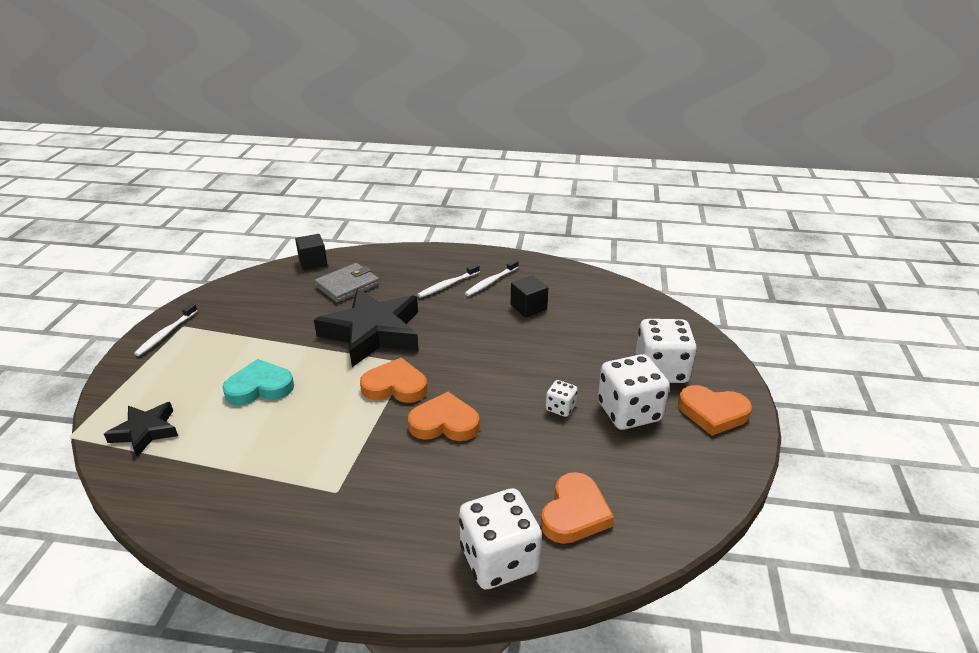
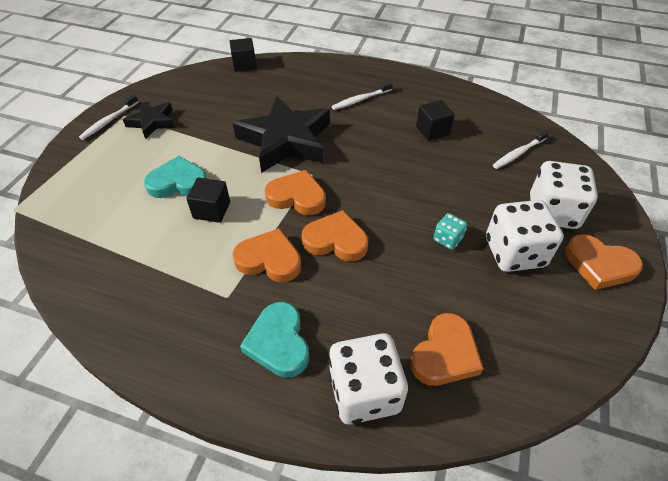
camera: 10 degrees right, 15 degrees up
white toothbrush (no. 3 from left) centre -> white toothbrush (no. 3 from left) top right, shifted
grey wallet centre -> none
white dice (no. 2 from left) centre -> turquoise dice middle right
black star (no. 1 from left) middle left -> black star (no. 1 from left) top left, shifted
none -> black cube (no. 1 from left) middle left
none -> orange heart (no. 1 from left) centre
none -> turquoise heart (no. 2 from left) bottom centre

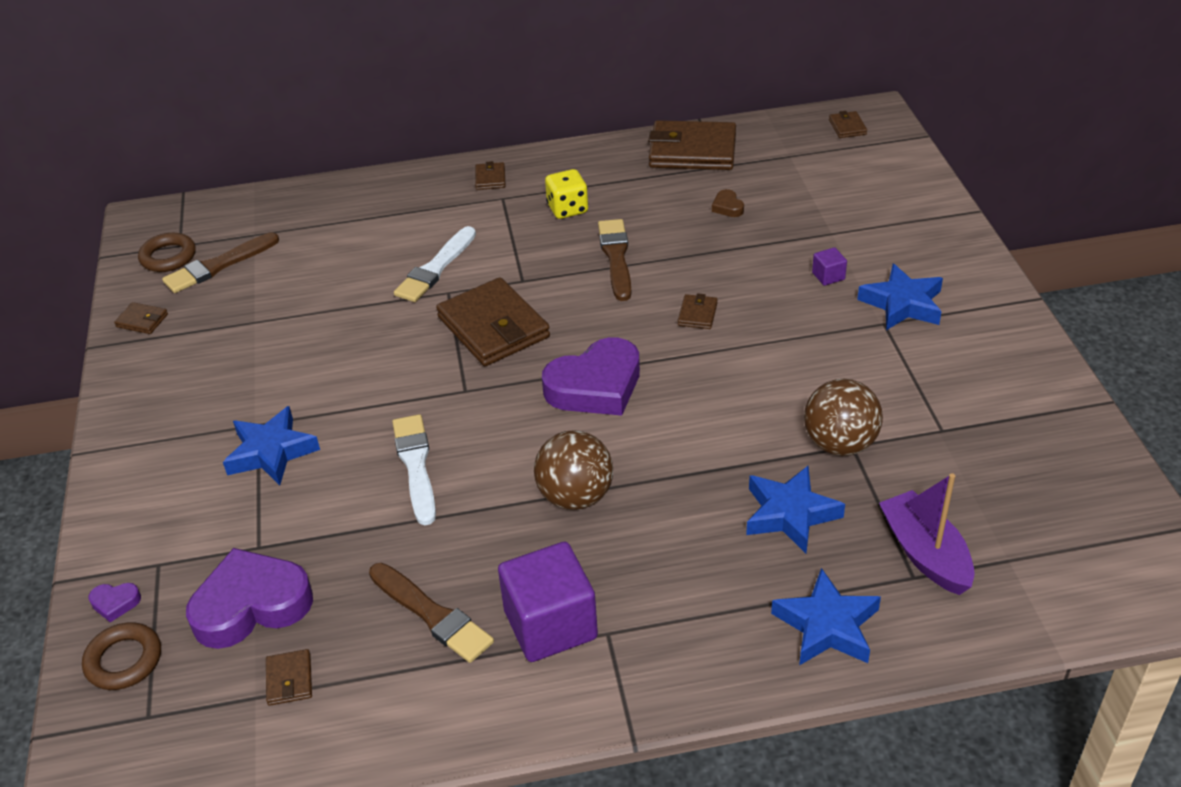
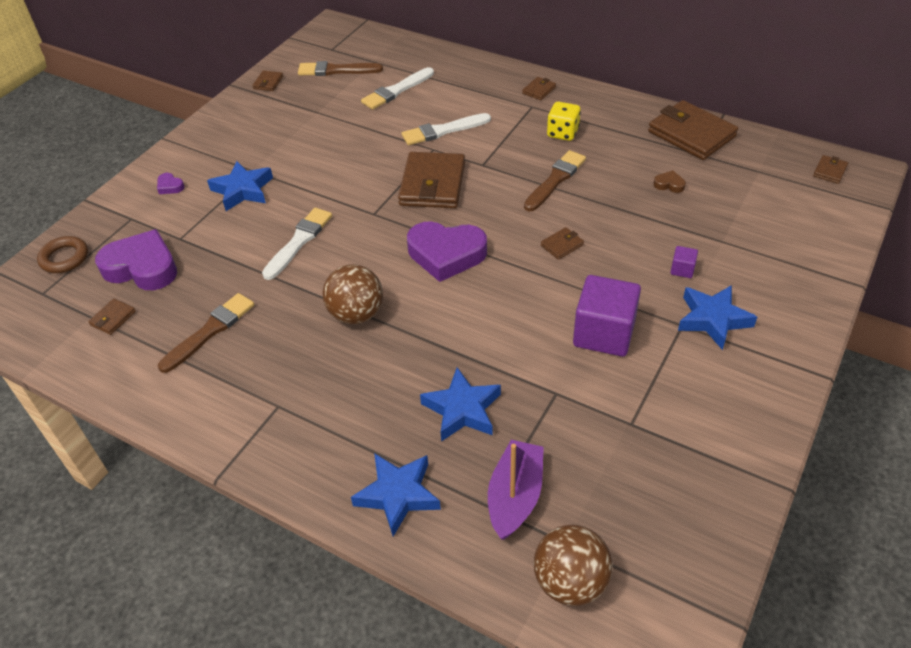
camera: 40 degrees right, 5 degrees up
brown heart top centre -> brown heart top right, 90 degrees clockwise
brown ring (no. 2 from left) top left -> none
brown wallet (no. 1 from left in the first image) middle left -> brown wallet (no. 2 from left) top left, 45 degrees clockwise
brown ball (no. 2 from left) middle right -> brown ball (no. 2 from left) bottom centre, shifted
purple cube (no. 1 from left) bottom centre -> purple cube (no. 1 from left) centre, shifted
brown brush (no. 2 from left in the first image) bottom centre -> brown brush (no. 1 from left) middle left, 135 degrees counterclockwise
purple heart (no. 1 from left in the first image) bottom left -> purple heart (no. 2 from left) top left, shifted
none -> white brush (no. 2 from left) top centre

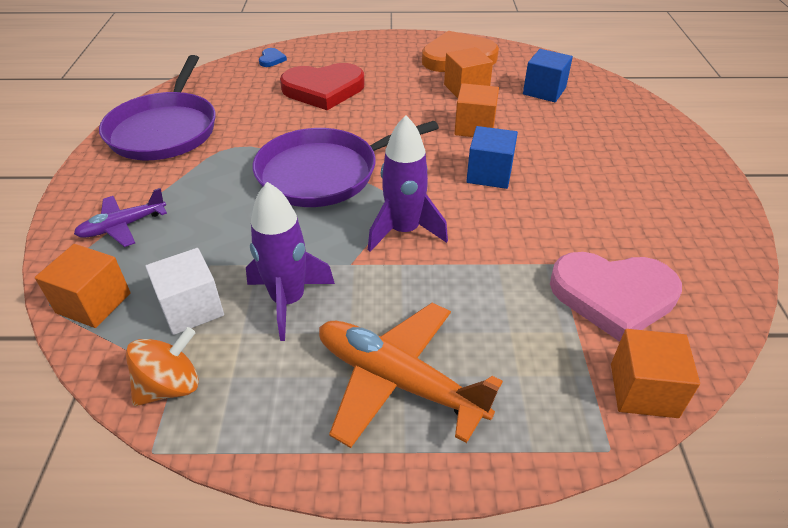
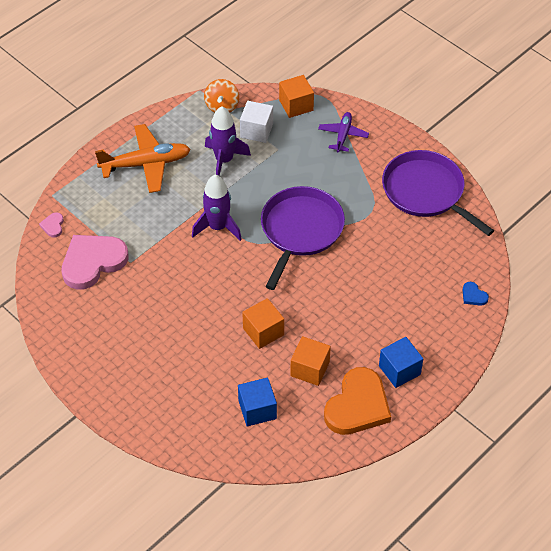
camera: 135 degrees right, 10 degrees up
red heart top centre -> none
blue cube (no. 1 from left in the first image) top centre -> blue cube (no. 2 from left) middle right, shifted
orange cube (no. 4 from left) bottom right -> pink heart (no. 1 from left) middle left

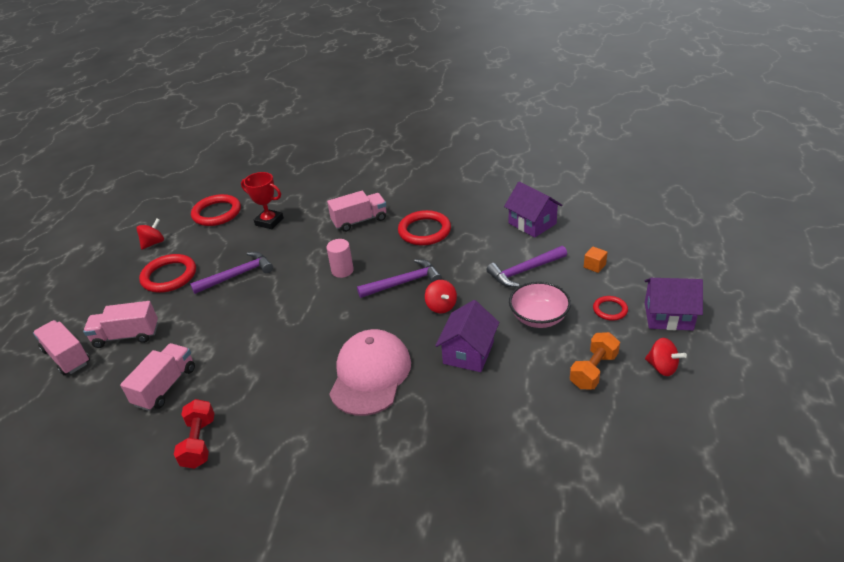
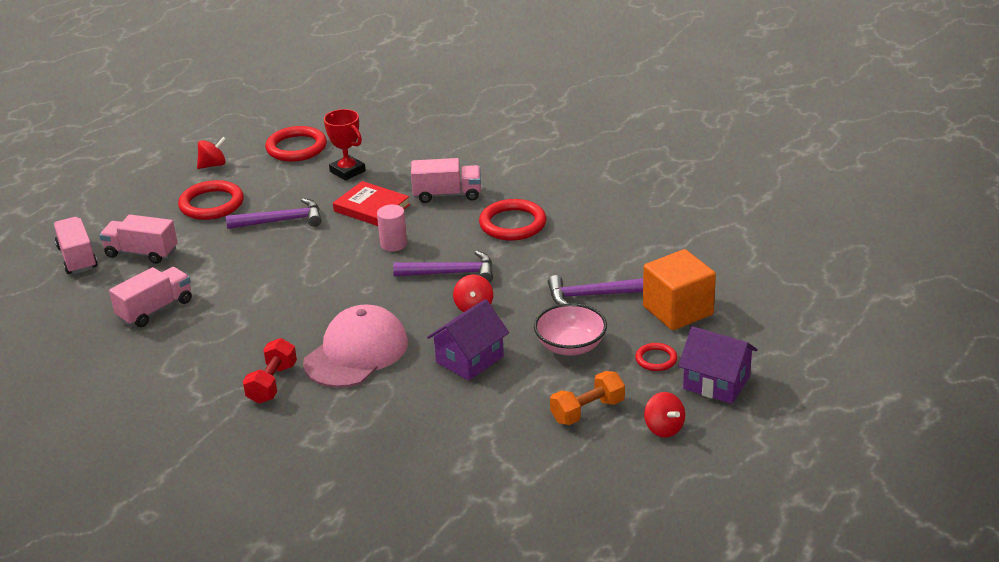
camera: 20 degrees right, 5 degrees down
purple house (no. 2 from left) centre -> none
orange cube middle right, x2.45
red dumbbell bottom left -> red dumbbell middle left, shifted
none -> red book centre

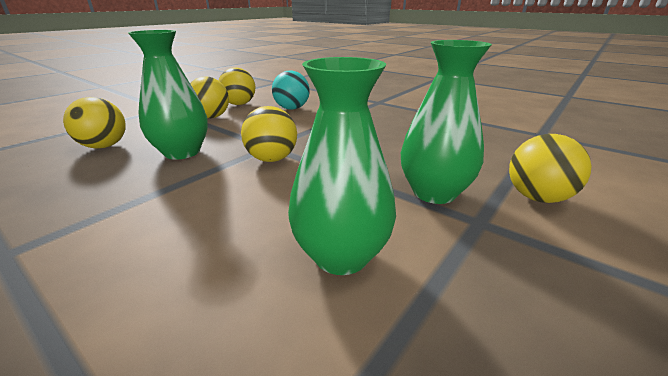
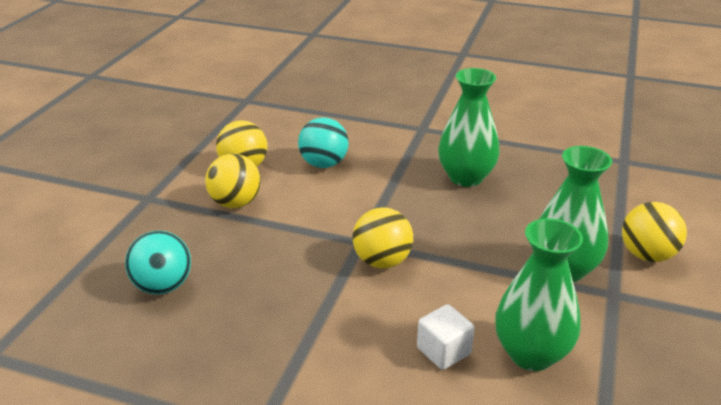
camera: 20 degrees left, 5 degrees up
green vase (no. 1 from left) top left -> green vase (no. 1 from left) top centre, shifted
yellow ball (no. 1 from left) top left -> turquoise ball (no. 1 from left) middle left
none -> white cube bottom centre

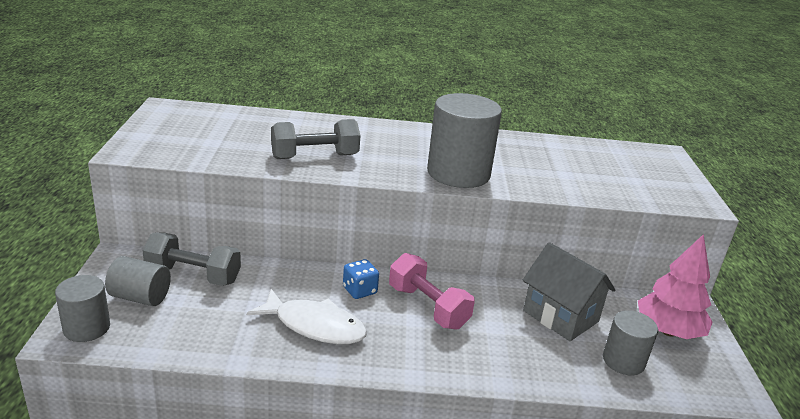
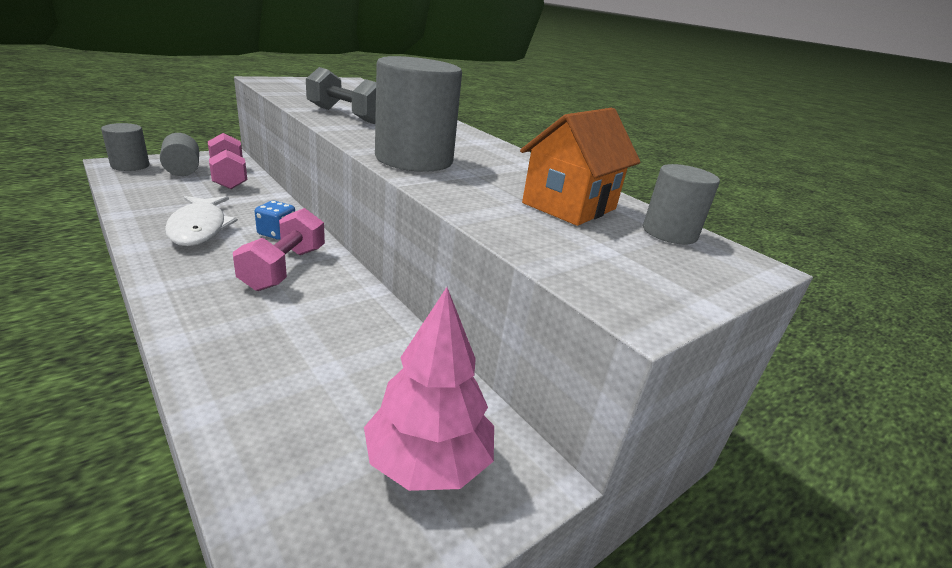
camera: 50 degrees right, 0 degrees up
grey dumbbell (no. 1 from left) middle left -> pink dumbbell (no. 1 from left) top left
grey house bottom right -> none
grey cylinder (no. 4 from left) bottom right -> grey cylinder (no. 4 from left) middle right, shifted
none -> orange house top centre

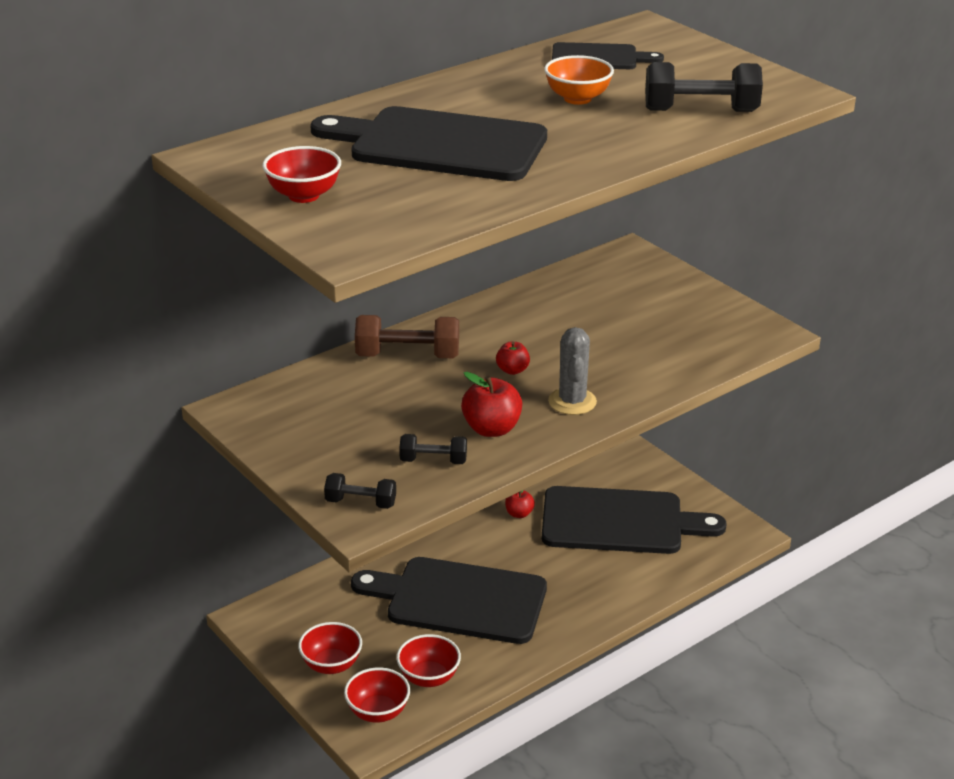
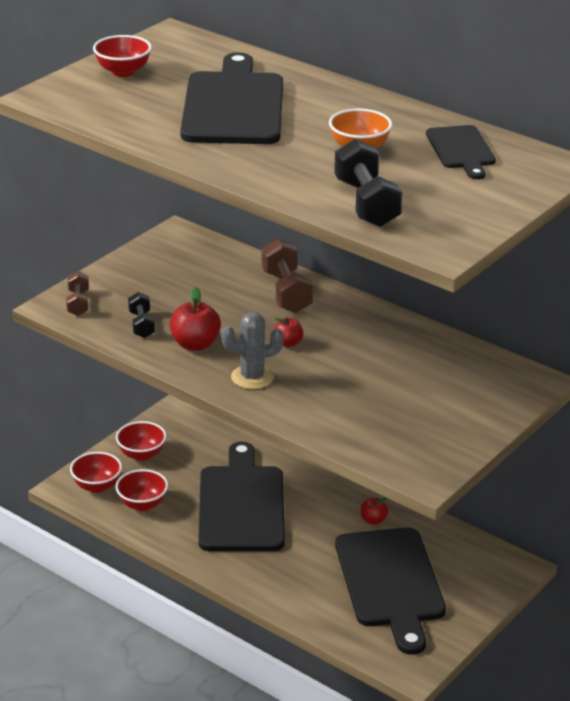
camera: 75 degrees right, 0 degrees up
black dumbbell (no. 1 from left) centre -> brown dumbbell (no. 1 from left) middle left

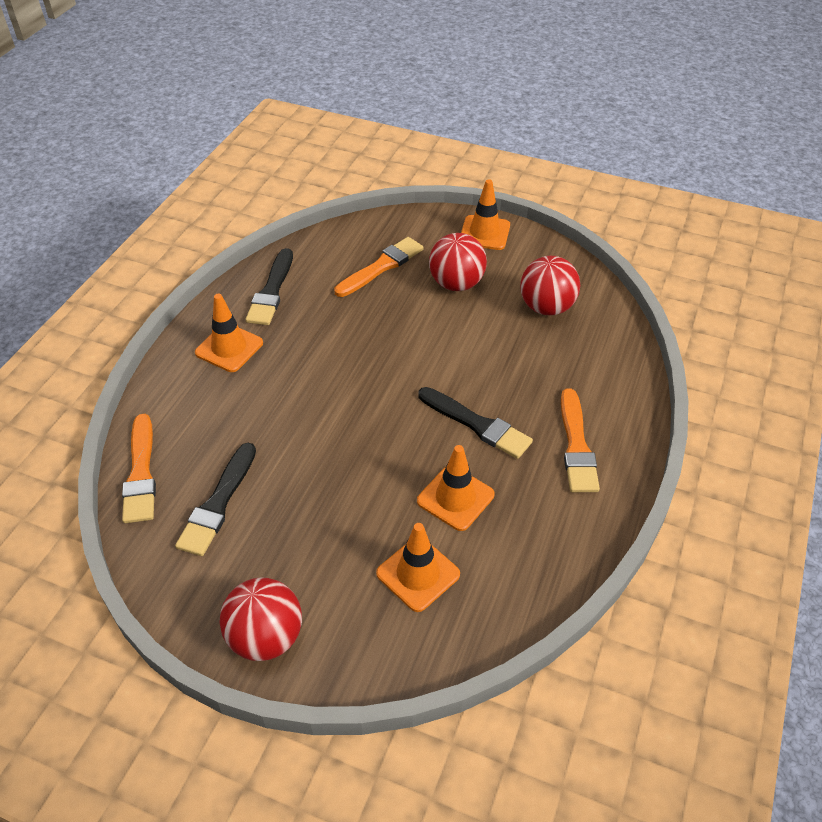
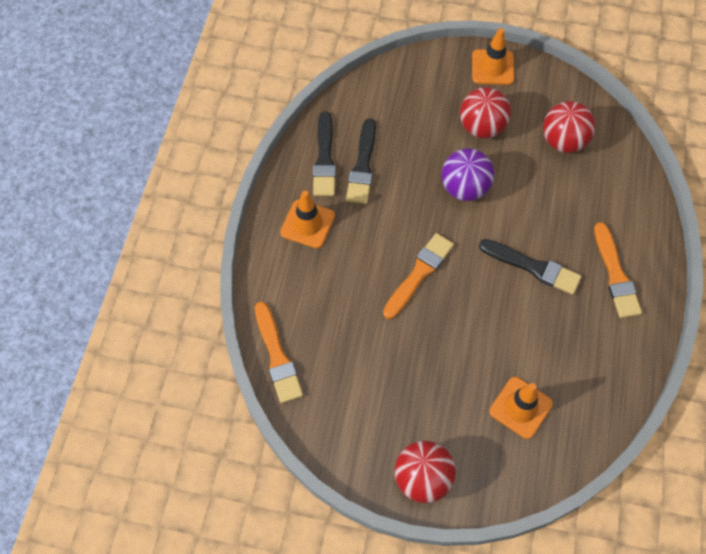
camera: 10 degrees left, 15 degrees up
orange brush (no. 2 from left) top centre -> orange brush (no. 2 from left) centre, shifted
black brush (no. 1 from left in the first image) middle left -> black brush (no. 2 from left) top centre, shifted
orange traffic cone (no. 3 from left) centre -> none
none -> purple ball top centre

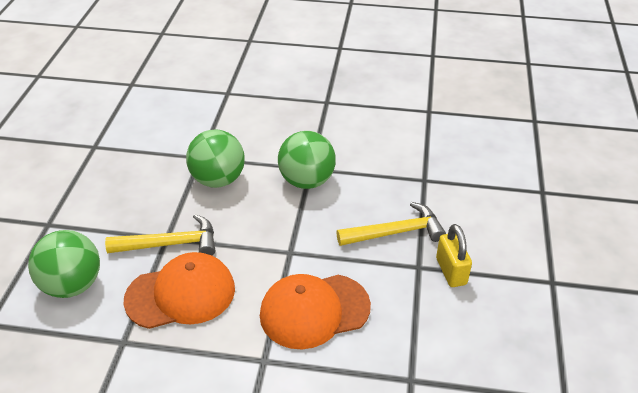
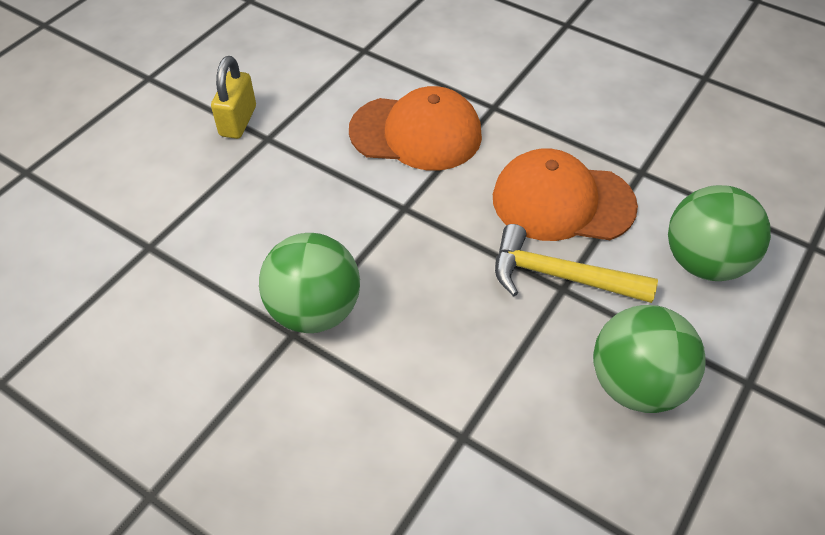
camera: 155 degrees left, 10 degrees up
green ball (no. 2 from left) centre -> green ball (no. 2 from left) bottom right, shifted
yellow hammer (no. 2 from left) centre -> none

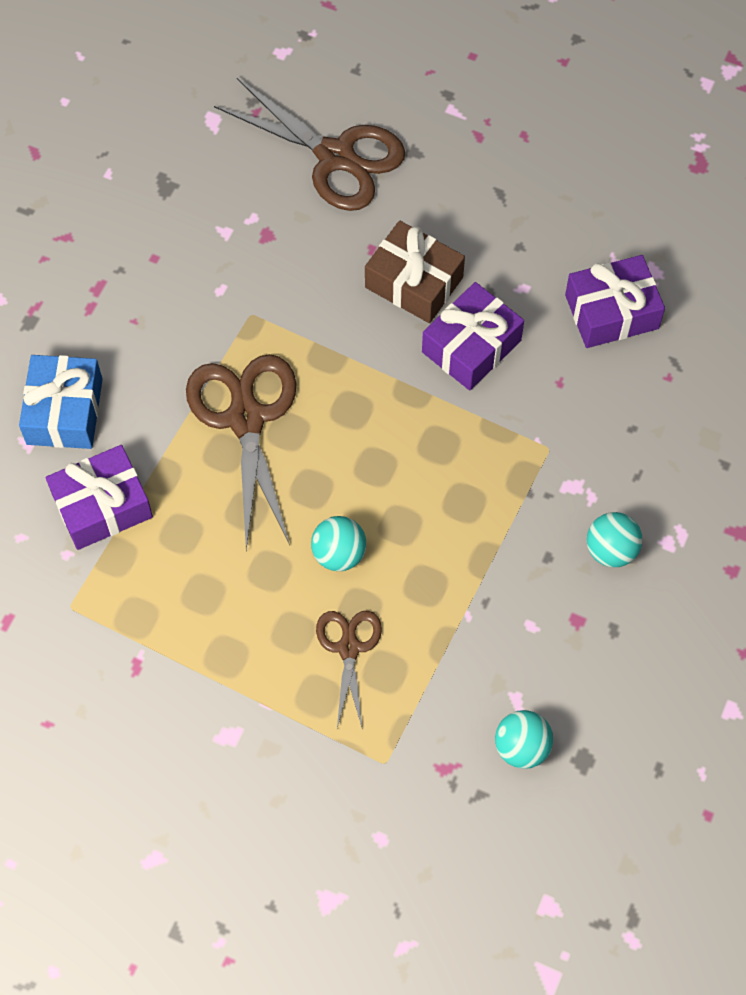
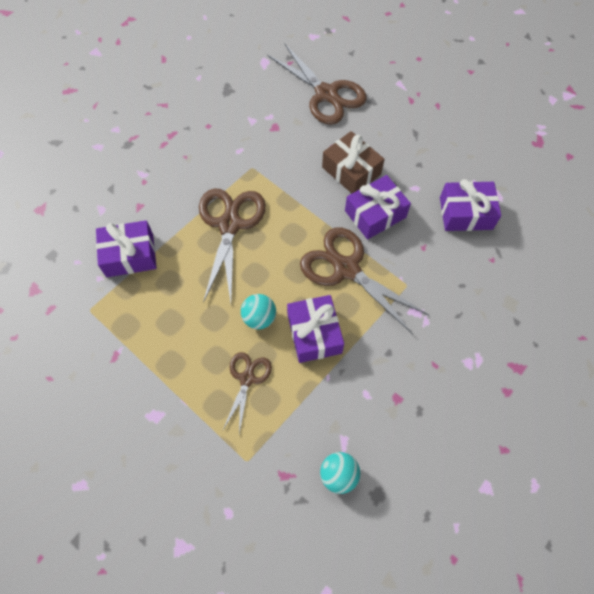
camera: 15 degrees right, 0 degrees up
blue gift middle left -> none
turquoise ball (no. 3 from left) middle right -> none
none -> brown scissors (no. 4 from left) centre
none -> purple gift (no. 2 from left) centre

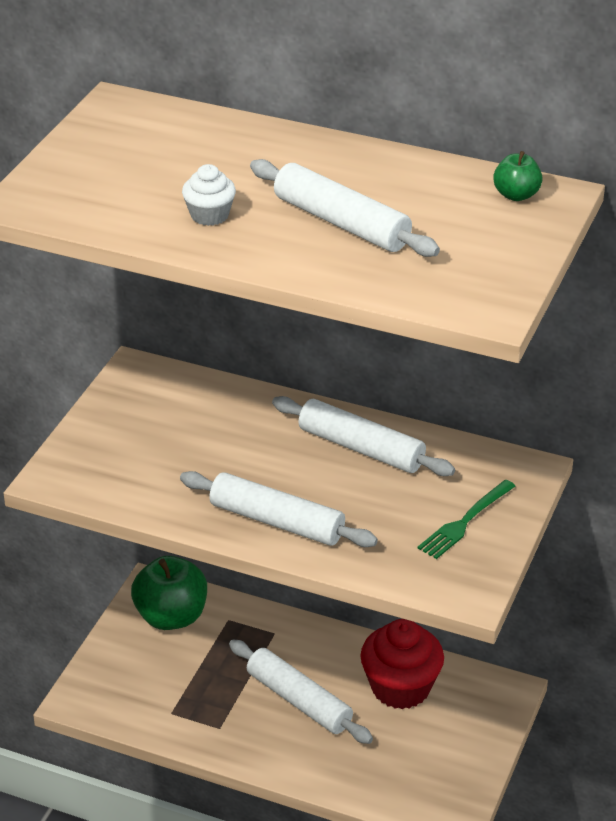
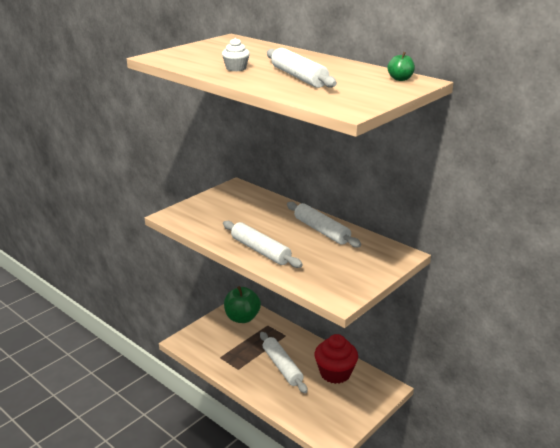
camera: 20 degrees right, 10 degrees down
green fork middle right -> none

